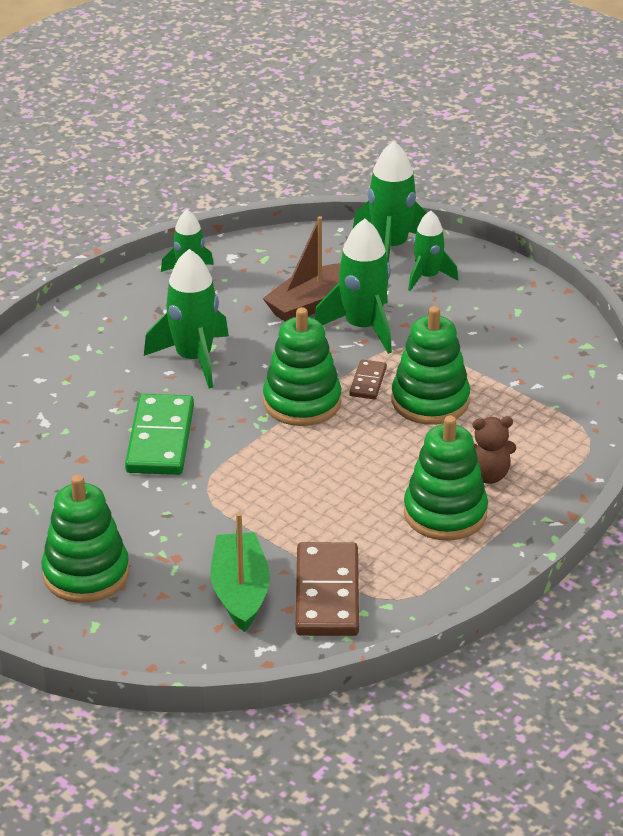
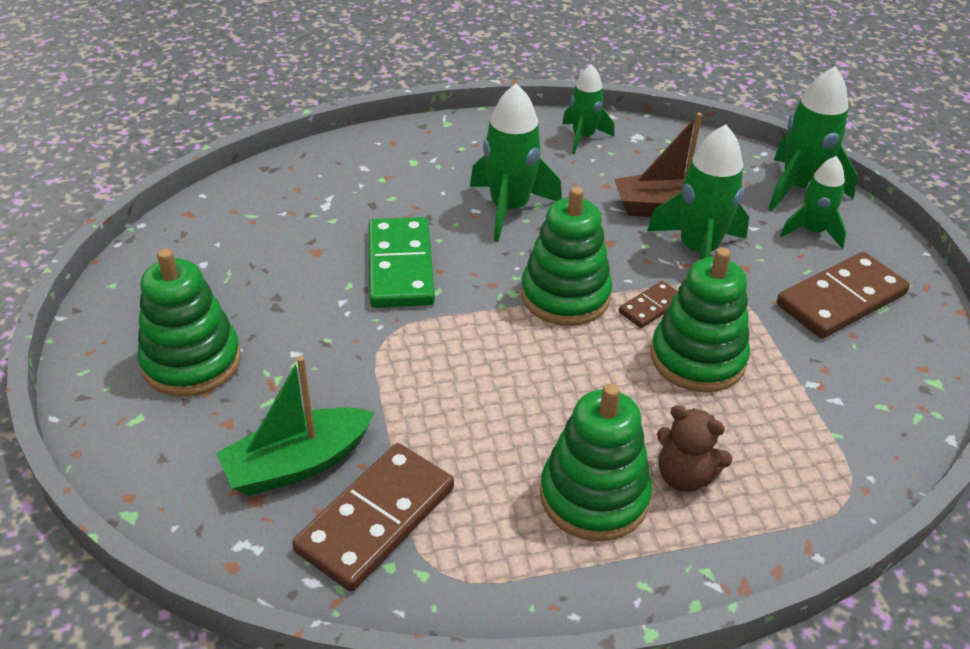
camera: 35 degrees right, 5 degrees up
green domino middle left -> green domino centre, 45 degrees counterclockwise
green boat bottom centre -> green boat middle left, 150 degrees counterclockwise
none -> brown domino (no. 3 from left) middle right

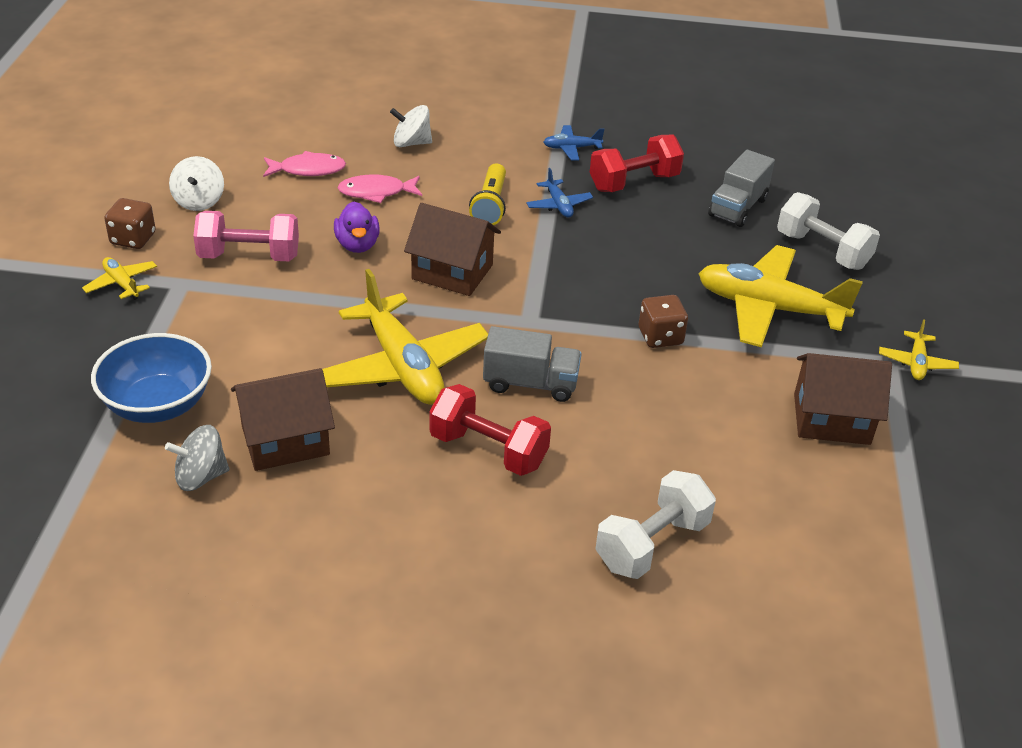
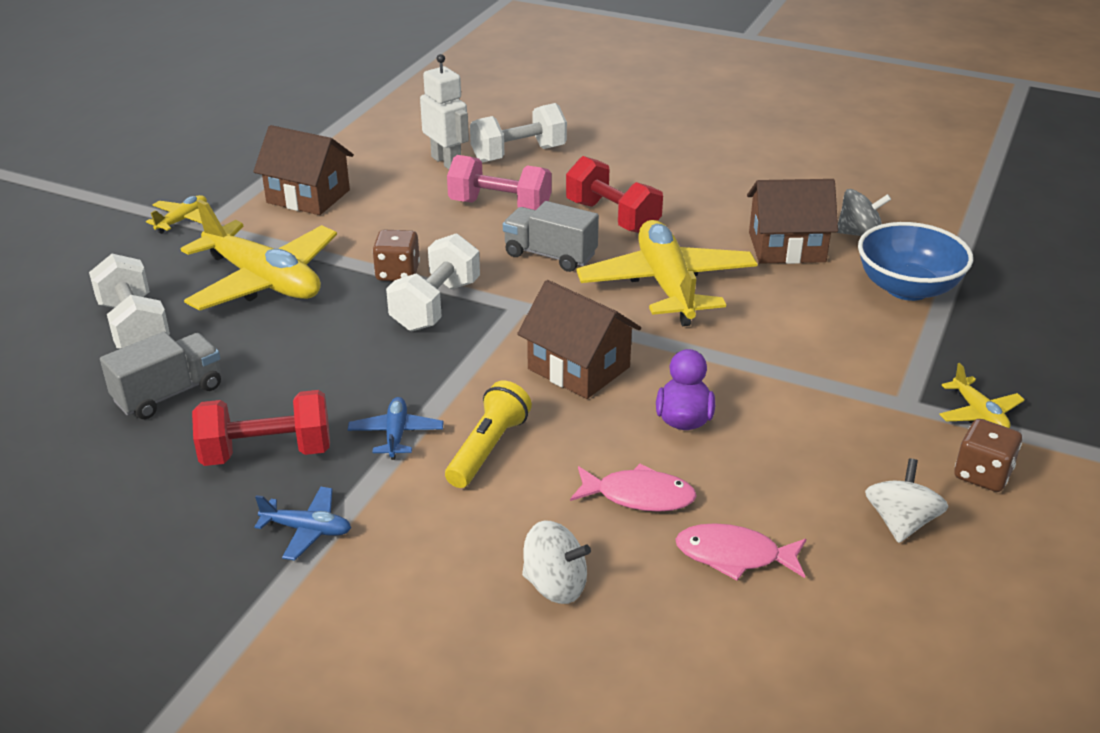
camera: 160 degrees left, 5 degrees down
pink dumbbell top left -> pink dumbbell top centre, shifted
none -> white robot top centre
none -> white dumbbell (no. 2 from left) centre

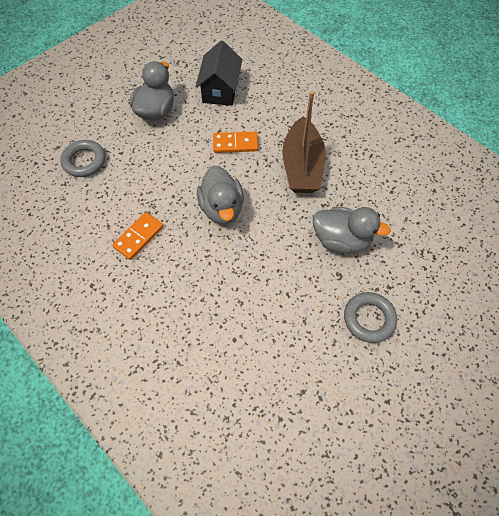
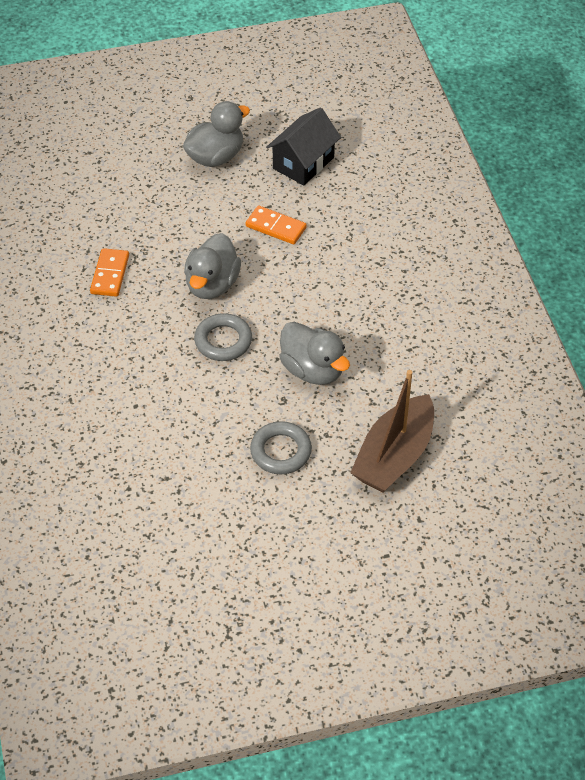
camera: 30 degrees right, 10 degrees down
brown boat top centre -> brown boat middle right, shifted
grey ring (no. 1 from left) top left -> grey ring (no. 1 from left) centre, shifted
orange domino (no. 1 from left) middle left, 60 degrees counterclockwise

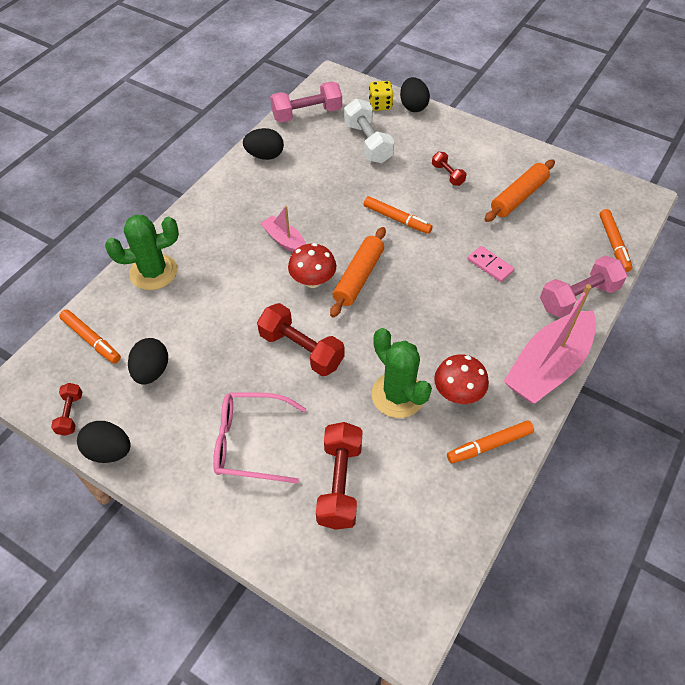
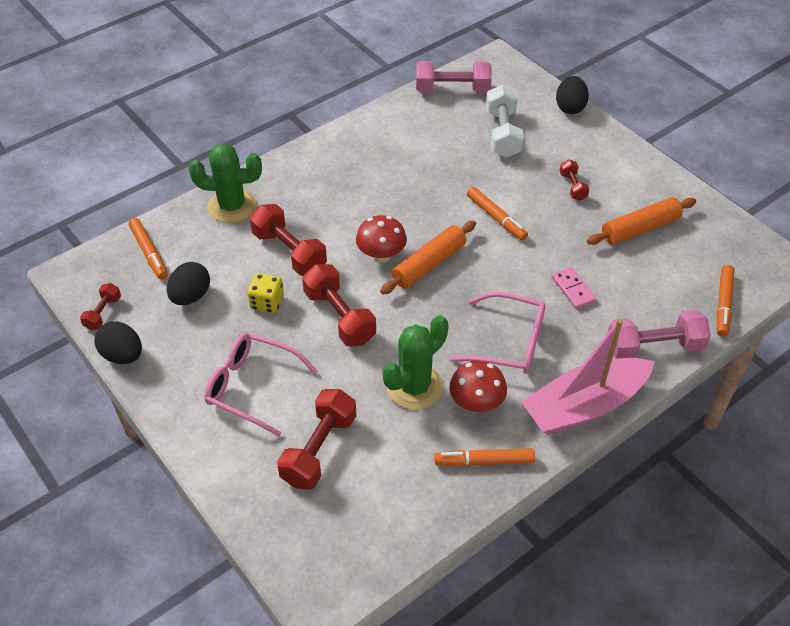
camera: 20 degrees right, 5 degrees down
yellow dice top centre -> yellow dice centre, shifted
black egg (no. 3 from left) top centre -> none
pink boat (no. 1 from left) centre -> none
green cactus (no. 2 from left) centre, 60 degrees clockwise
none -> red dumbbell (no. 2 from left) centre
none -> pink glasses (no. 2 from left) centre

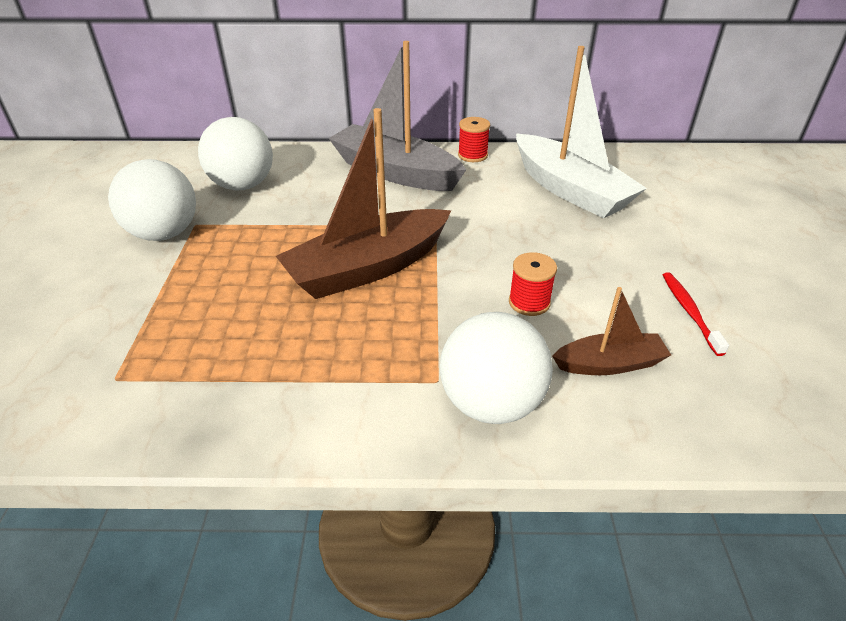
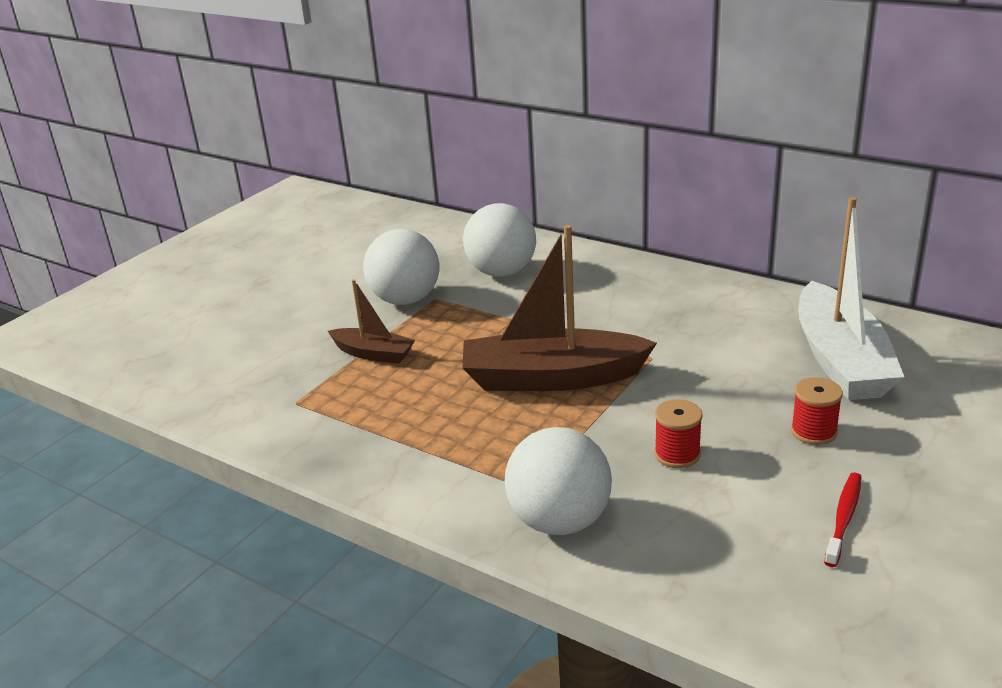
camera: 35 degrees right, 10 degrees down
grey boat top centre -> none
red spool (no. 1 from left in the first image) top centre -> red spool (no. 2 from left) middle right, shifted
brown boat (no. 2 from left in the first image) middle right -> brown boat (no. 1 from left) centre, shifted

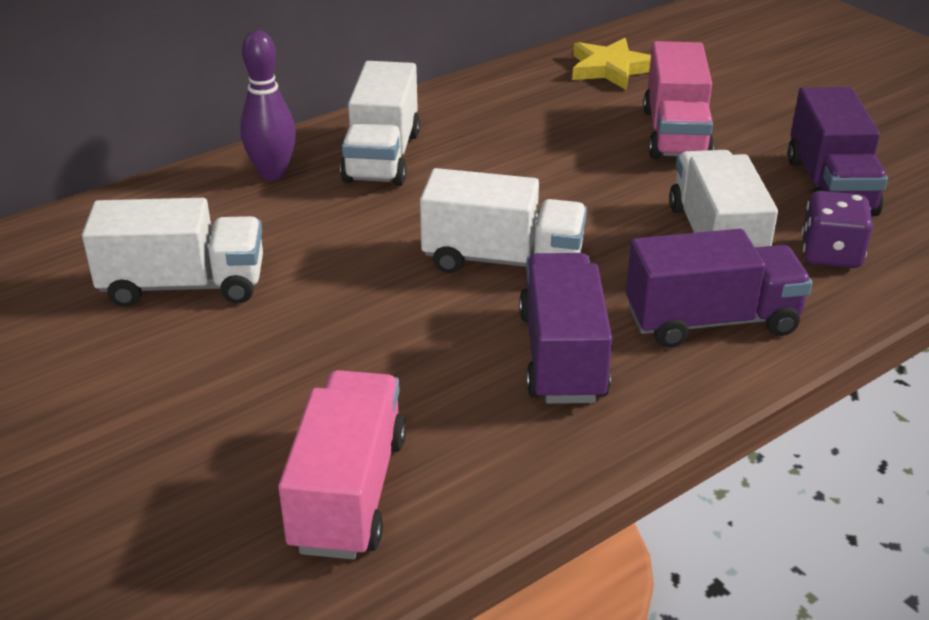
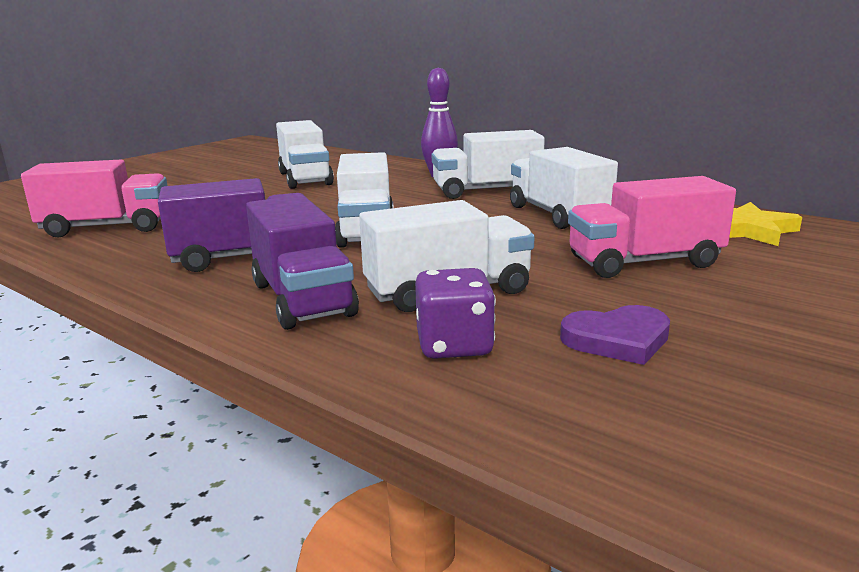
camera: 75 degrees right, 15 degrees down
purple truck (no. 3 from left) top right -> purple heart middle right
none -> white truck (no. 5 from left) top centre

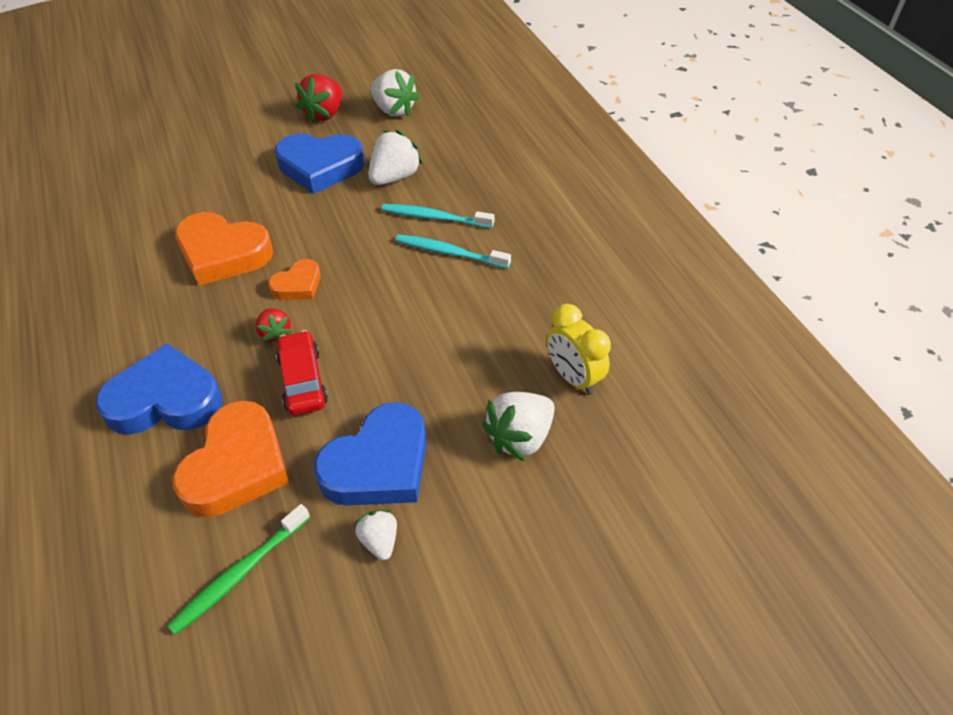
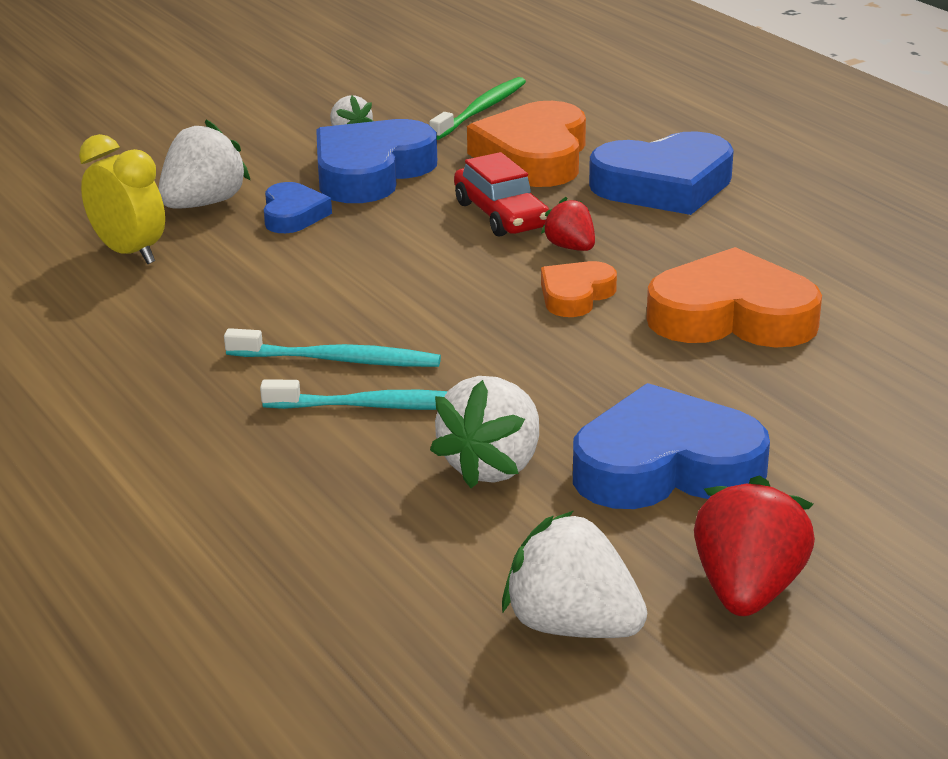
camera: 170 degrees right, 20 degrees down
none -> blue heart (no. 1 from left) top left

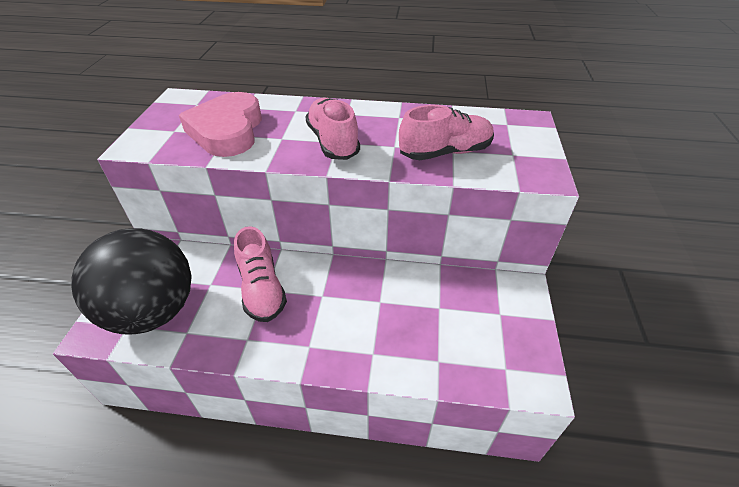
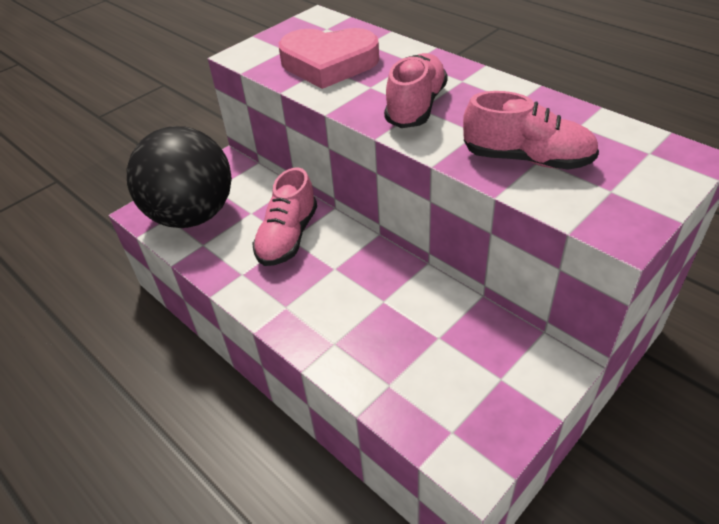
camera: 40 degrees right, 0 degrees up
pink heart top left -> pink heart top centre, 120 degrees counterclockwise

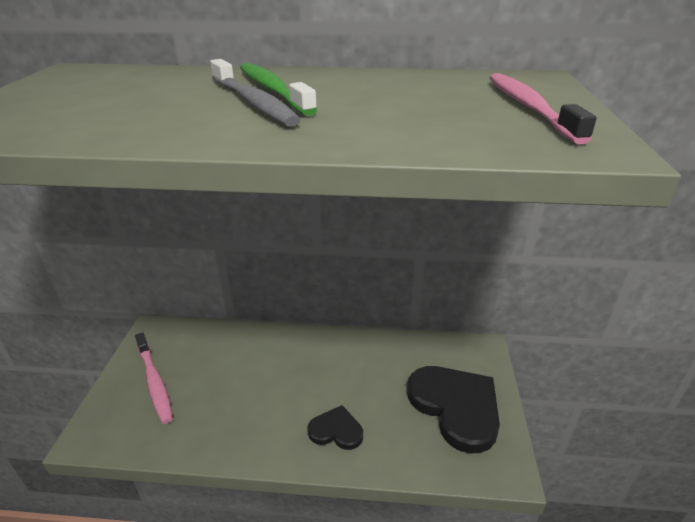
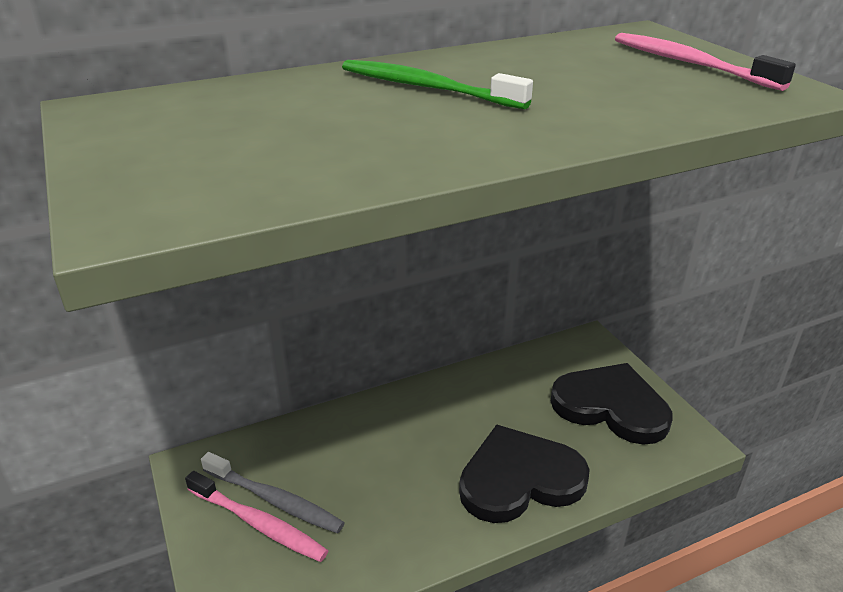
camera: 30 degrees left, 0 degrees up
grey toothbrush top centre -> grey toothbrush bottom left, shifted
black heart (no. 1 from left) bottom centre, x1.94

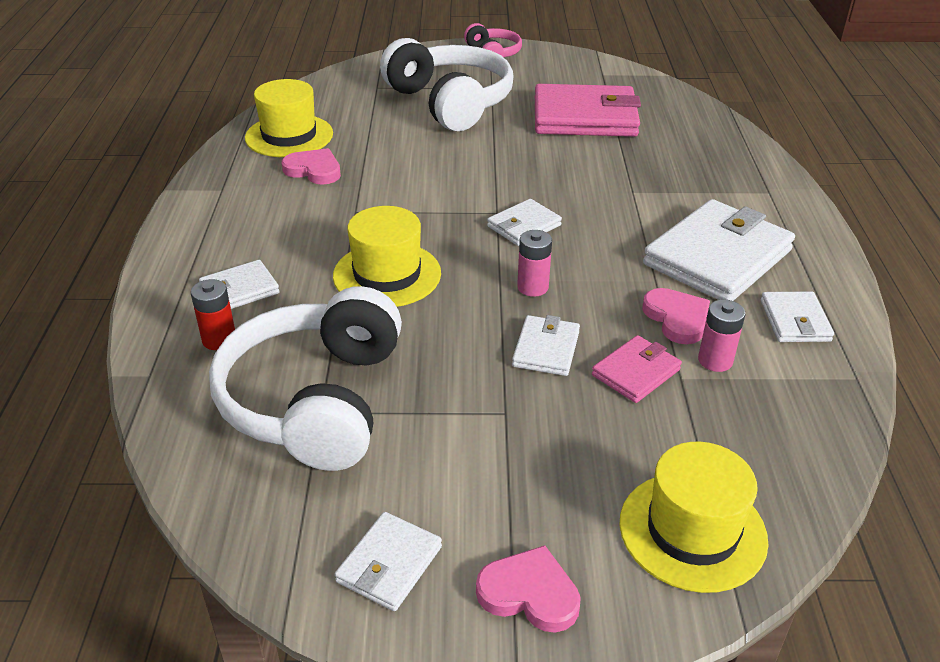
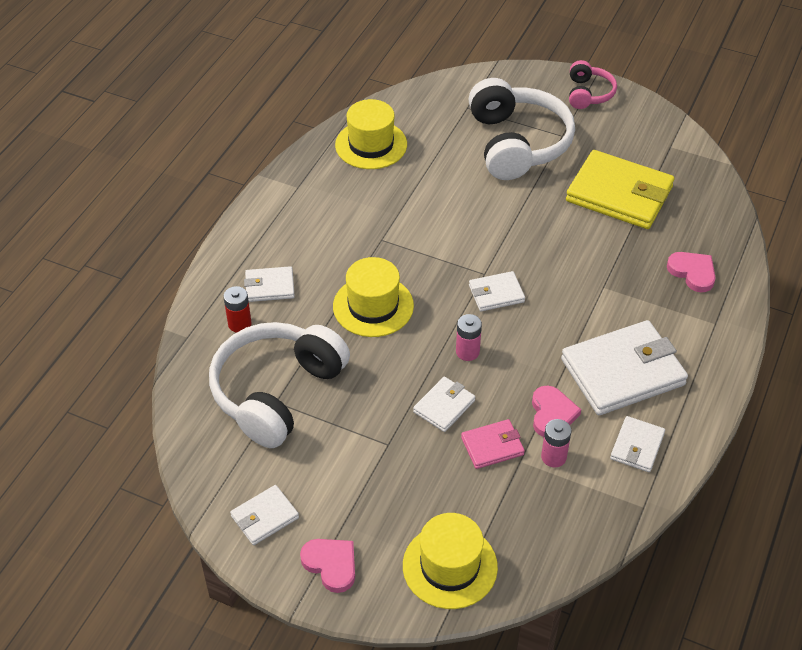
camera: 25 degrees right, 10 degrees up
pink wallet (no. 1 from left) top centre -> yellow wallet top right
pink heart (no. 1 from left in the first image) top left -> pink heart (no. 3 from left) middle right, shifted

